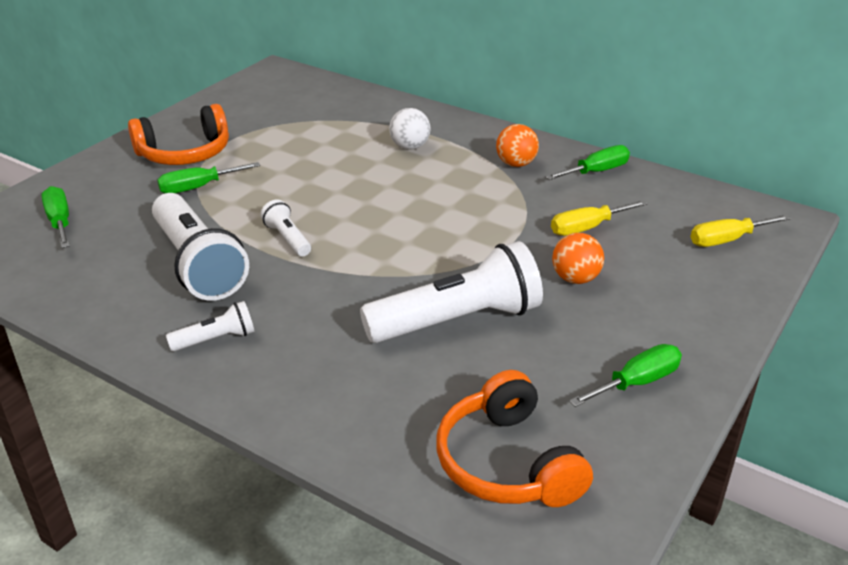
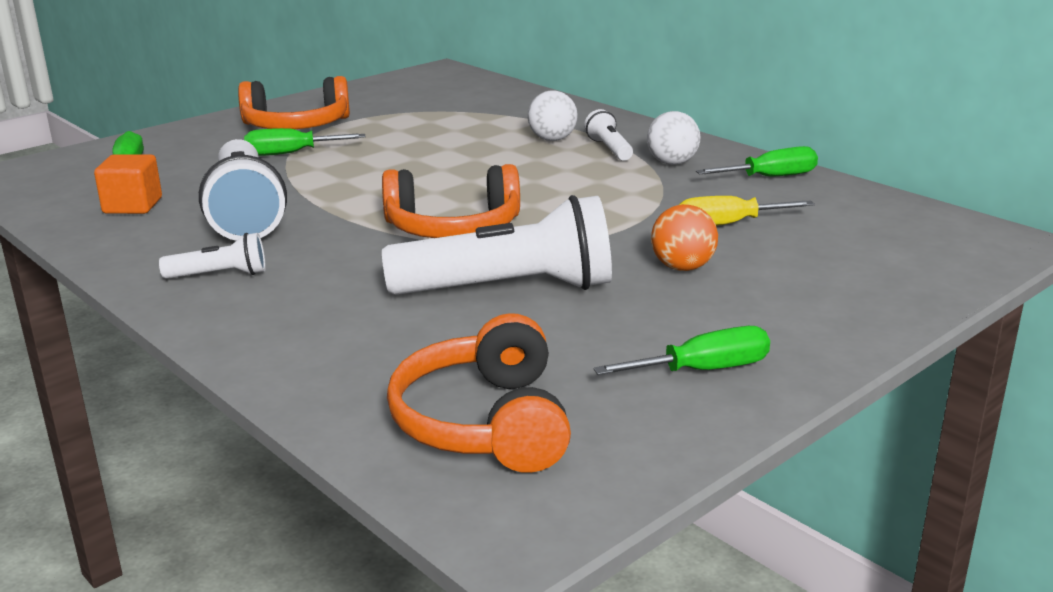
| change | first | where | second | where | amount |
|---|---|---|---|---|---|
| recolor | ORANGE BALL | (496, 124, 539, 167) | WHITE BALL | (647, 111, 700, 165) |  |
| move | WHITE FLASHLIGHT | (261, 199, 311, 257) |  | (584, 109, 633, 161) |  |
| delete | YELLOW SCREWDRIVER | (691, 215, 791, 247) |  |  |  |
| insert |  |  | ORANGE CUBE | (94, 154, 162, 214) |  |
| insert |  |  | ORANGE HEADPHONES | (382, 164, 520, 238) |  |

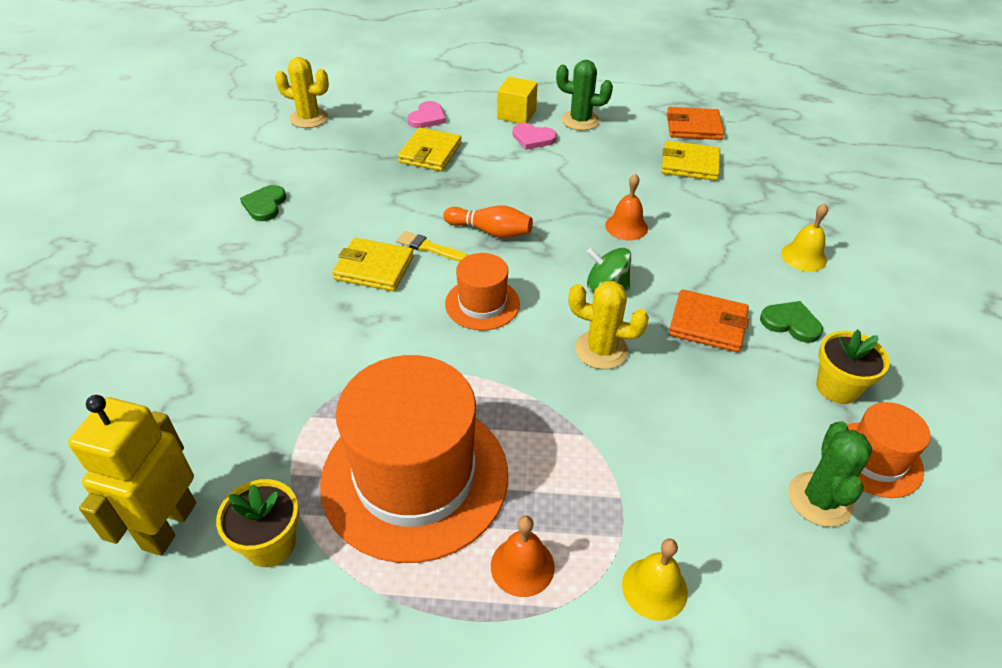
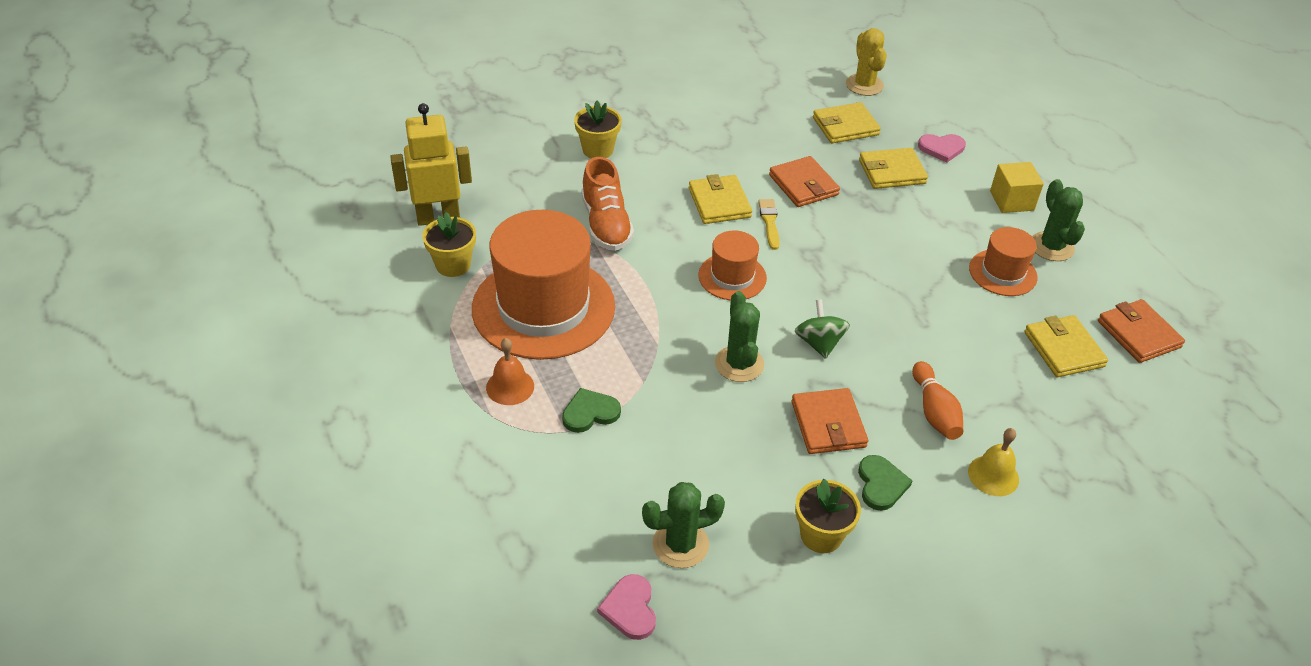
| change | first | where | second | where | amount |
|---|---|---|---|---|---|
| move | PINK HEART | (512, 123, 557, 150) |  | (597, 574, 656, 640) |  |
| delete | ORANGE BELL | (605, 173, 648, 241) |  |  |  |
| move | GREEN HEART | (240, 185, 286, 221) |  | (562, 388, 621, 433) |  |
| move | ORANGE BOWLING PIN | (443, 205, 533, 238) |  | (912, 361, 963, 440) |  |
| recolor | YELLOW CACTUS | (569, 281, 649, 369) | GREEN CACTUS | (715, 291, 764, 382) |  |
| move | ORANGE HAT | (847, 402, 931, 498) |  | (969, 227, 1038, 296) |  |
| delete | YELLOW BELL | (622, 539, 688, 621) |  |  |  |
| insert |  |  | YELLOW FLOWER POT | (574, 101, 622, 158) |  |
| insert |  |  | YELLOW WALLET | (813, 102, 881, 143) |  |
| insert |  |  | ORANGE WALLET | (769, 156, 840, 207) |  |
| insert |  |  | ORANGE SHOE | (581, 157, 634, 251) |  |

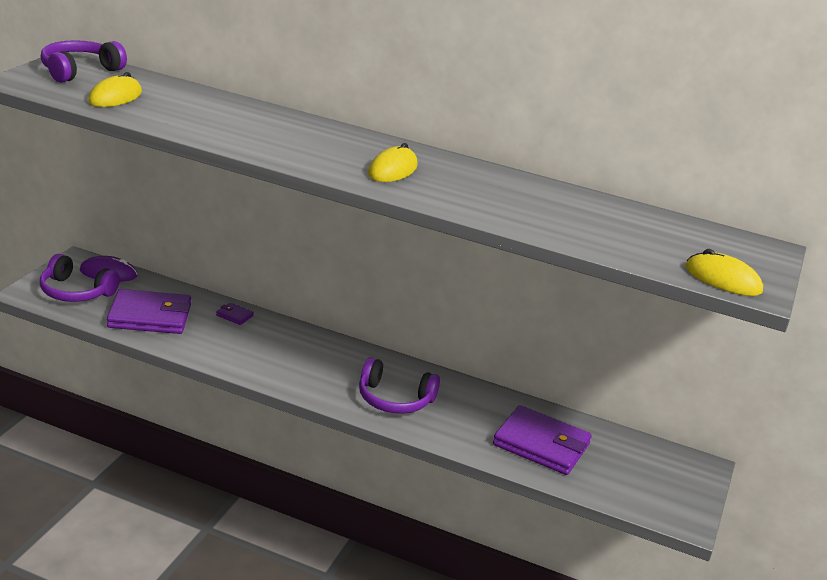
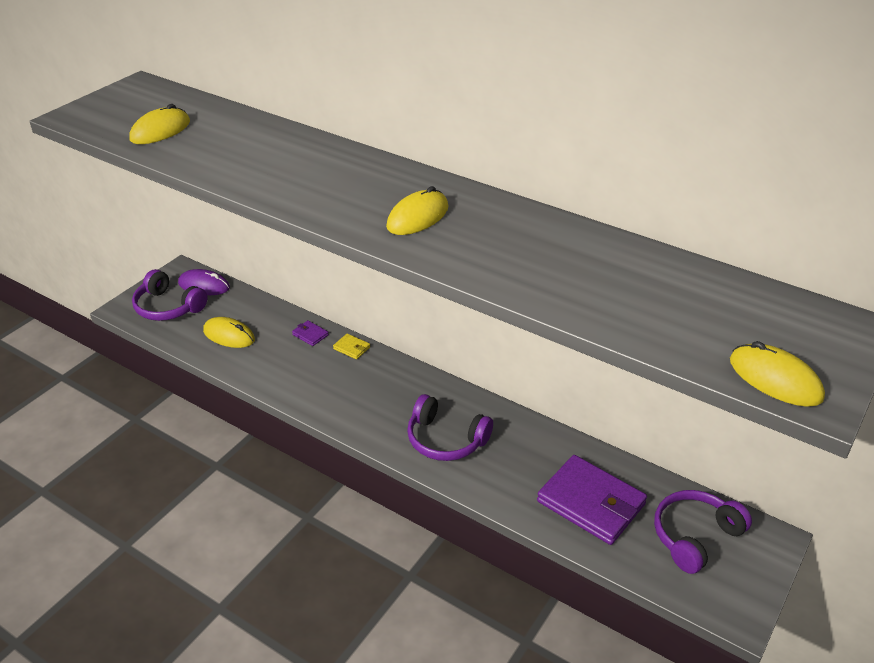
| change | first | where | second | where | amount |
|---|---|---|---|---|---|
| move | PURPLE HEADPHONES | (40, 40, 127, 83) |  | (654, 490, 752, 574) |  |
| replace | PURPLE WALLET | (107, 289, 191, 334) | YELLOW MOUSE | (203, 317, 255, 348) |  |
| insert |  |  | YELLOW WALLET | (333, 334, 370, 359) |  |

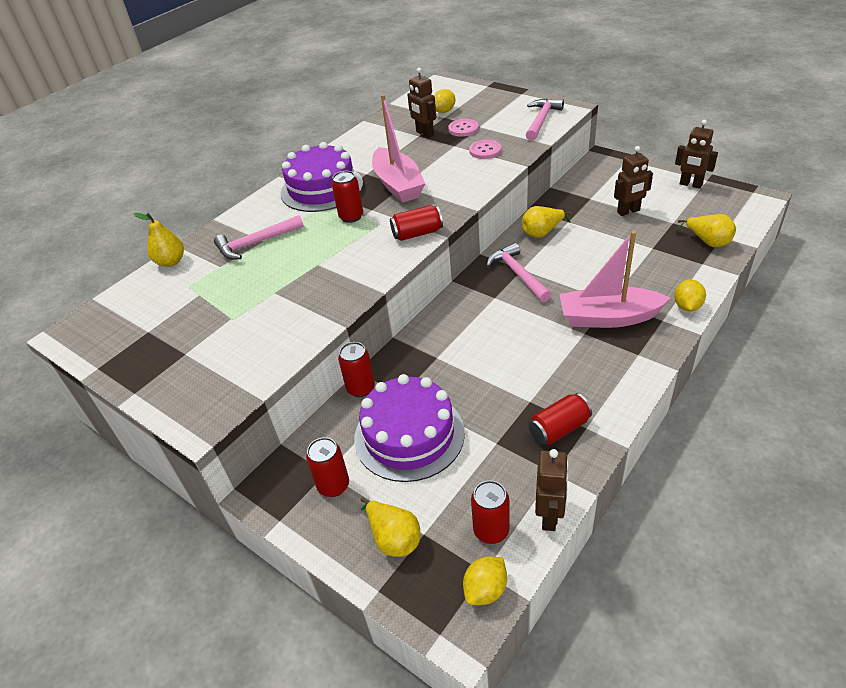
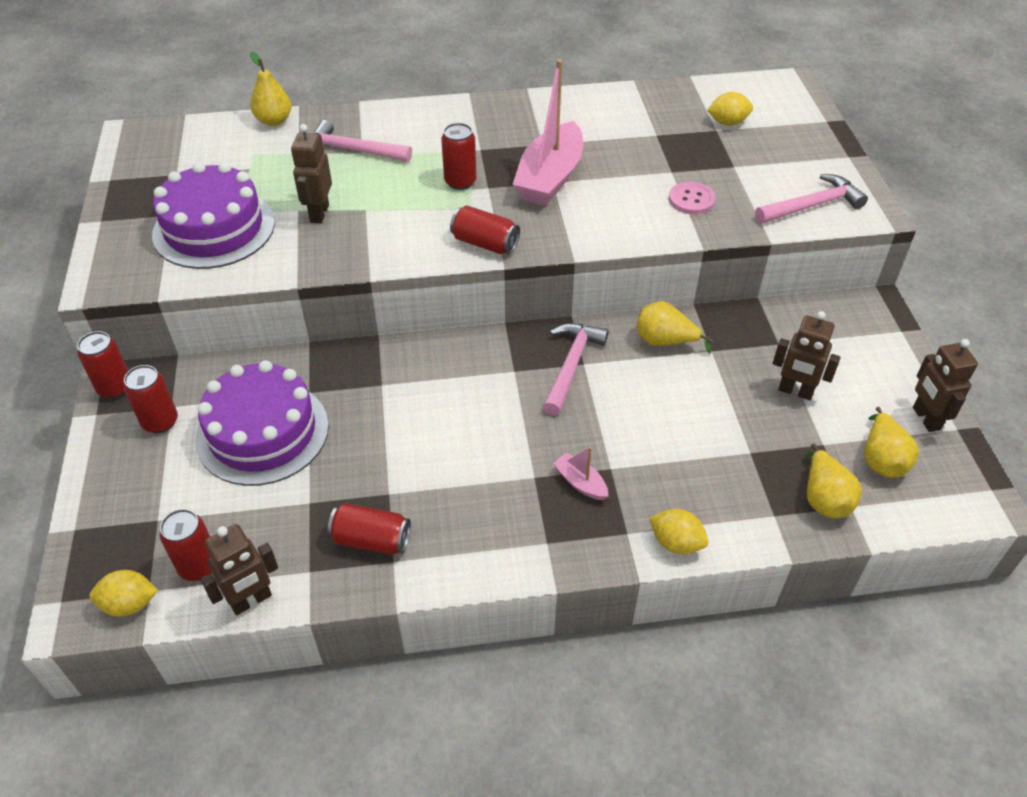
| change | first | where | second | where | amount |
|---|---|---|---|---|---|
| move | BROWN ROBOT | (407, 68, 436, 138) |  | (291, 124, 332, 223) |  |
| delete | PINK BUTTON | (448, 119, 479, 137) |  |  |  |
| move | PURPLE CAKE | (280, 142, 363, 212) |  | (152, 162, 275, 269) |  |
| resize | PINK BOAT | (559, 231, 670, 328) |  | (553, 447, 608, 500) | x0.45 |
| rotate | YELLOW LEMON | (674, 279, 706, 311) |  | (649, 509, 708, 554) | 60 degrees clockwise |
| move | RED CAN | (338, 342, 375, 397) |  | (77, 331, 128, 399) |  |
| move | YELLOW PEAR | (361, 497, 420, 557) |  | (864, 407, 919, 478) |  |

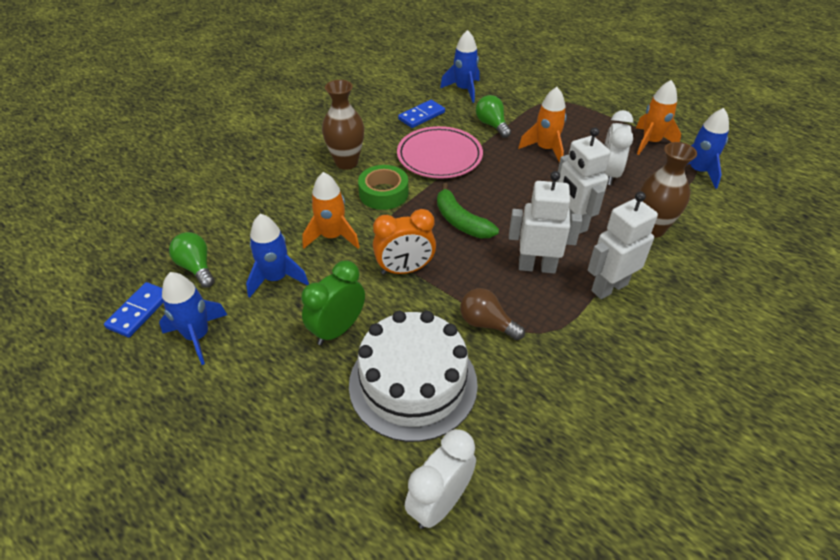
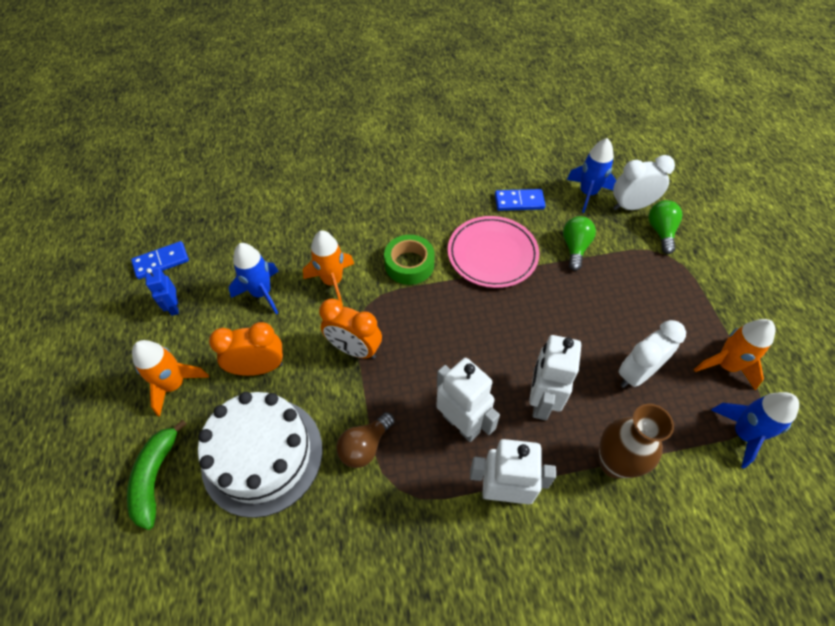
| change | first | where | second | where | amount |
|---|---|---|---|---|---|
| delete | BROWN VASE | (322, 80, 364, 170) |  |  |  |
| move | ORANGE ROCKET | (518, 87, 566, 163) |  | (132, 340, 209, 416) |  |
| move | GREEN BANANA | (437, 183, 499, 238) |  | (127, 419, 186, 530) |  |
| move | GREEN LIGHT BULB | (169, 232, 215, 288) |  | (649, 200, 683, 254) |  |
| recolor | GREEN CLOCK | (301, 260, 365, 345) | ORANGE CLOCK | (209, 322, 283, 376) |  |
| replace | BLUE ROCKET | (159, 272, 227, 365) | BLUE ROBOT | (145, 268, 179, 316) |  |
| rotate | BROWN LIGHT BULB | (460, 288, 525, 340) |  | (336, 412, 395, 468) | 120 degrees counterclockwise |
| move | WHITE CLOCK | (405, 429, 476, 529) |  | (613, 155, 675, 210) |  |

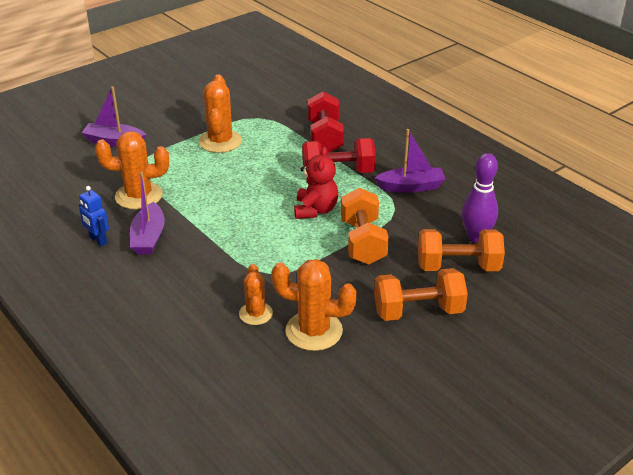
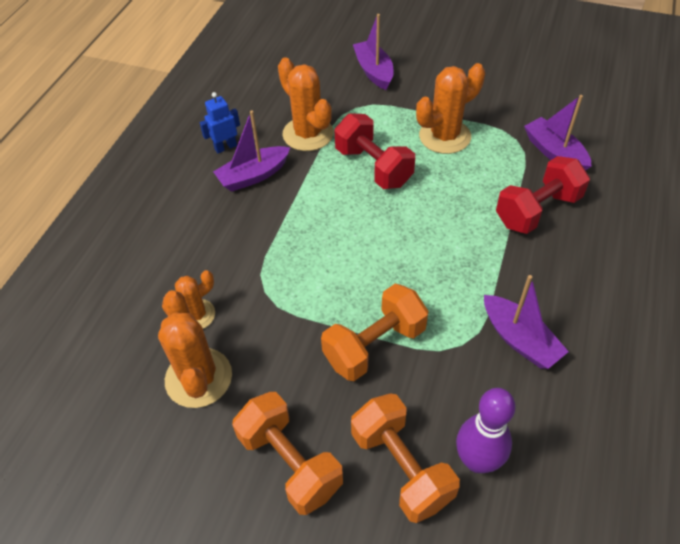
| change | first | where | second | where | amount |
|---|---|---|---|---|---|
| move | RED DUMBBELL | (302, 138, 376, 173) |  | (335, 113, 415, 189) |  |
| delete | RED TEDDY BEAR | (294, 146, 338, 219) |  |  |  |
| rotate | BLUE ROBOT | (79, 186, 109, 246) |  | (200, 92, 240, 153) | 45 degrees clockwise |
| insert |  |  | PURPLE BOAT | (524, 95, 591, 170) |  |

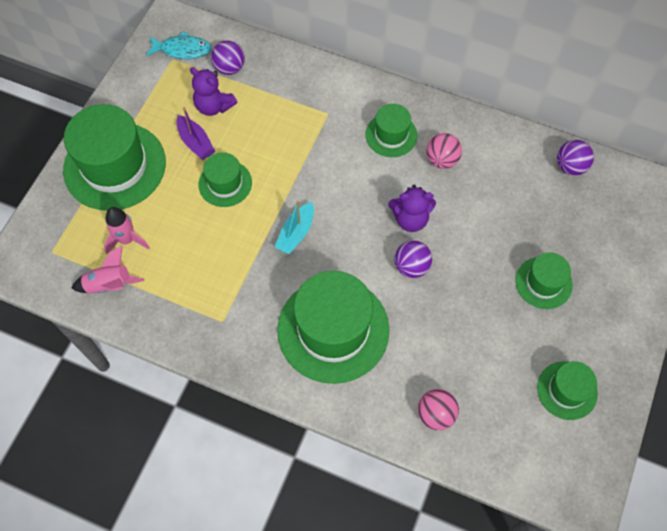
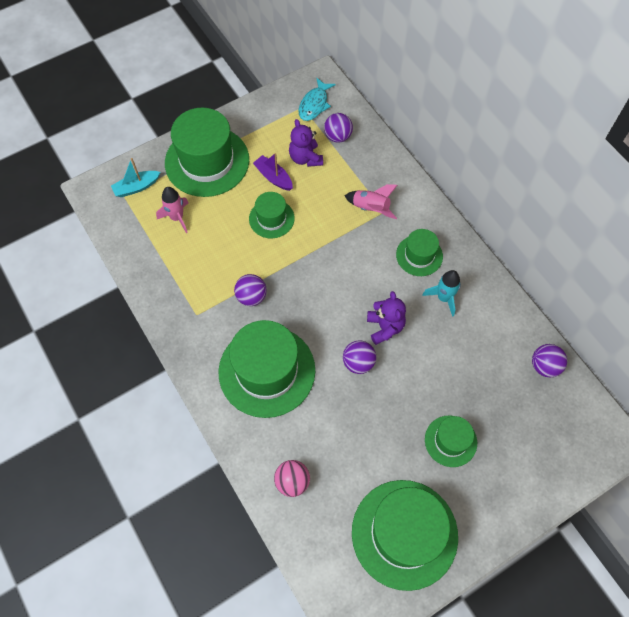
| change | first | where | second | where | amount |
|---|---|---|---|---|---|
| rotate | TURQUOISE FISH | (146, 31, 212, 59) |  | (298, 78, 336, 121) | 75 degrees clockwise |
| rotate | PURPLE BOAT | (176, 107, 215, 160) |  | (253, 153, 293, 191) | 135 degrees clockwise |
| replace | PINK BALL | (426, 133, 462, 169) | TURQUOISE ROCKET | (423, 270, 461, 317) |  |
| rotate | PURPLE TEDDY BEAR | (388, 185, 436, 232) |  | (367, 291, 406, 345) | 135 degrees counterclockwise |
| move | TURQUOISE BOAT | (274, 201, 314, 254) |  | (111, 158, 160, 197) |  |
| move | PINK ROCKET | (72, 246, 145, 293) |  | (345, 184, 398, 219) |  |
| resize | GREEN HAT | (537, 361, 598, 420) |  | (352, 480, 458, 591) | x1.92 |
| insert |  |  | PURPLE BALL | (234, 274, 267, 306) |  |

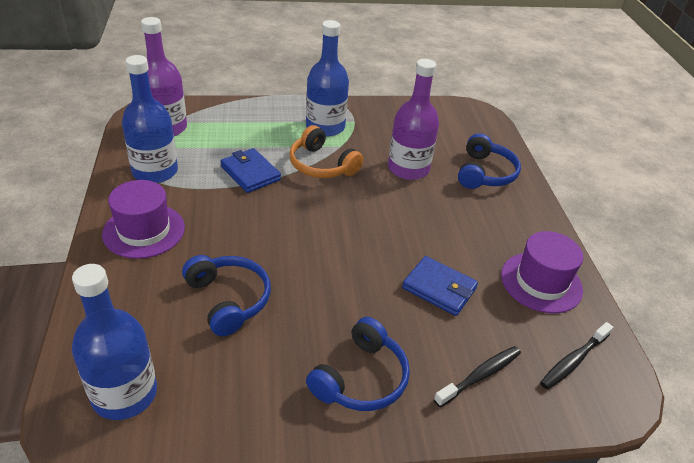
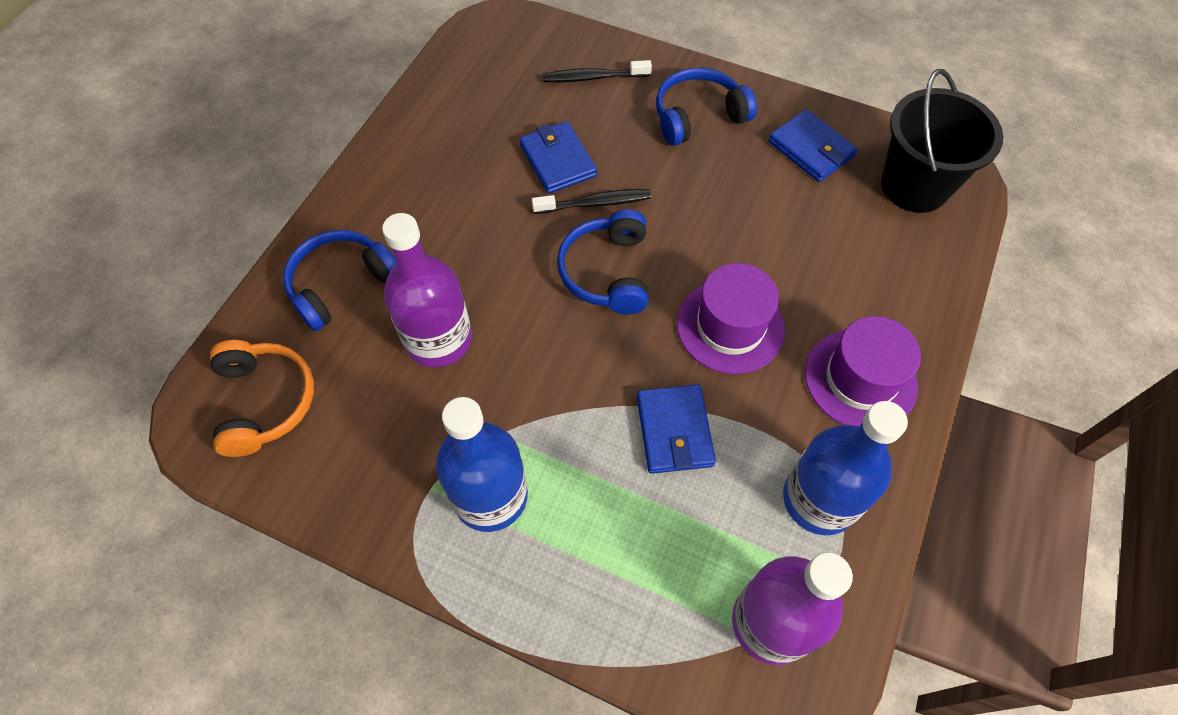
| change | first | where | second | where | amount |
|---|---|---|---|---|---|
| move | ORANGE HEADPHONES | (289, 125, 363, 178) |  | (210, 340, 314, 457) |  |
| move | PURPLE HAT | (501, 231, 583, 313) |  | (677, 263, 785, 374) |  |
| move | BLUE HEADPHONES | (182, 255, 271, 336) |  | (557, 209, 648, 314) |  |
| replace | BLUE BOTTLE | (72, 264, 157, 420) | BLACK BUCKET | (881, 69, 1003, 213) |  |
| move | BLACK TOOTHBRUSH | (540, 322, 613, 390) |  | (532, 189, 651, 214) |  |
| insert |  |  | BLUE WALLET | (768, 109, 858, 182) |  |

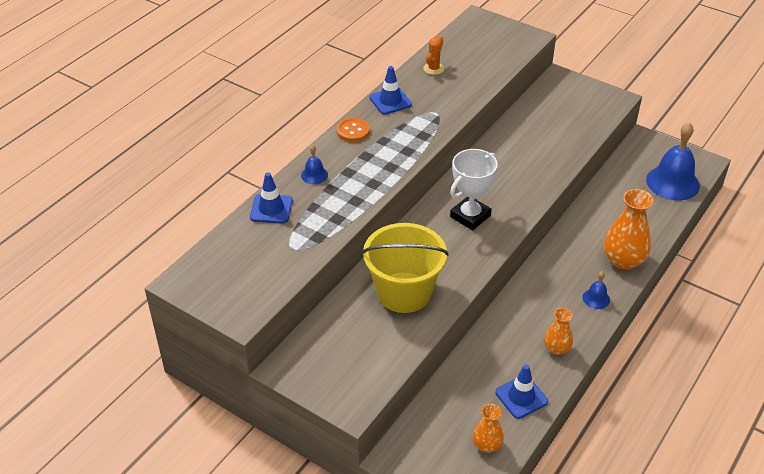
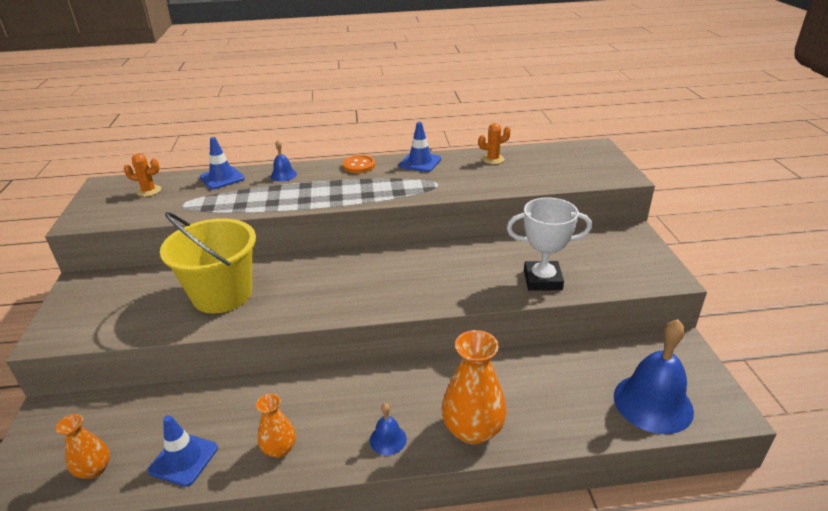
| change | first | where | second | where | amount |
|---|---|---|---|---|---|
| move | WHITE TROPHY | (450, 149, 498, 230) |  | (507, 197, 592, 291) |  |
| insert |  |  | ORANGE CACTUS | (124, 153, 161, 197) |  |

